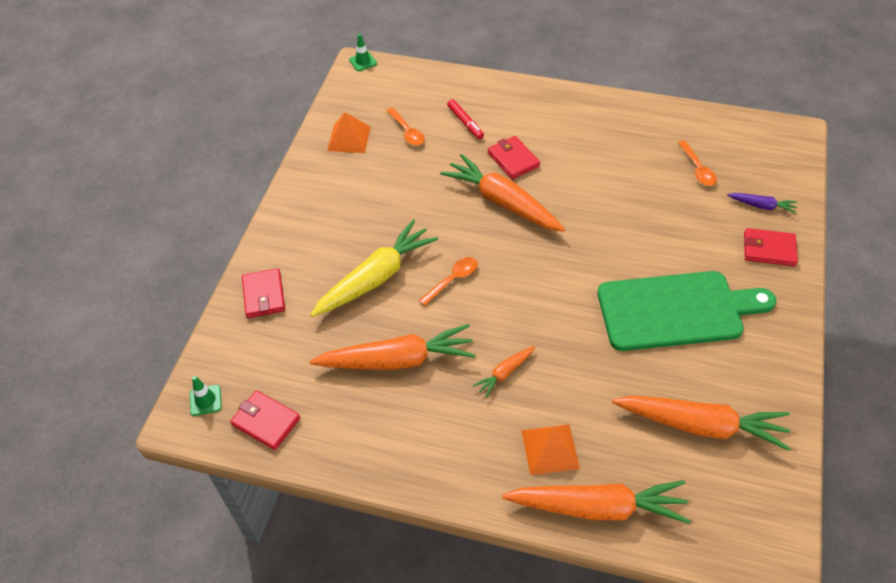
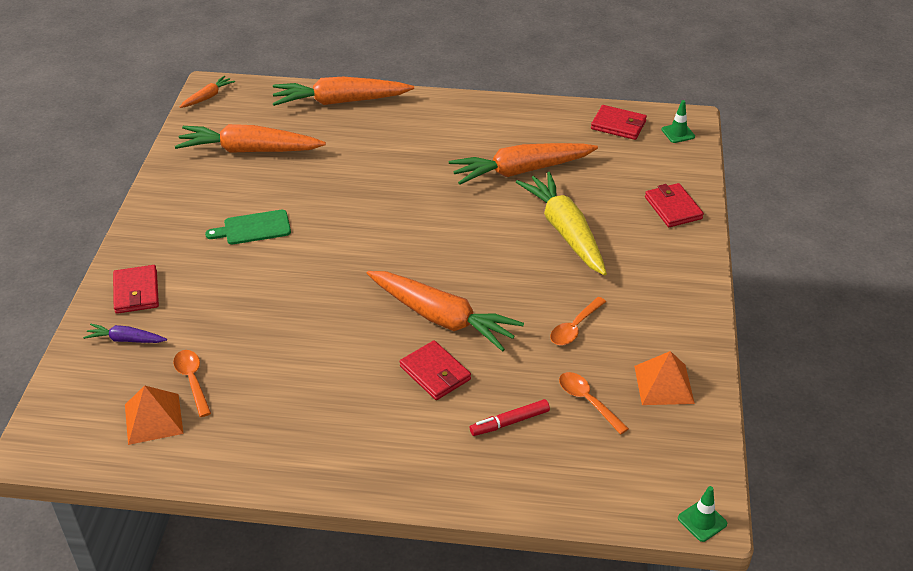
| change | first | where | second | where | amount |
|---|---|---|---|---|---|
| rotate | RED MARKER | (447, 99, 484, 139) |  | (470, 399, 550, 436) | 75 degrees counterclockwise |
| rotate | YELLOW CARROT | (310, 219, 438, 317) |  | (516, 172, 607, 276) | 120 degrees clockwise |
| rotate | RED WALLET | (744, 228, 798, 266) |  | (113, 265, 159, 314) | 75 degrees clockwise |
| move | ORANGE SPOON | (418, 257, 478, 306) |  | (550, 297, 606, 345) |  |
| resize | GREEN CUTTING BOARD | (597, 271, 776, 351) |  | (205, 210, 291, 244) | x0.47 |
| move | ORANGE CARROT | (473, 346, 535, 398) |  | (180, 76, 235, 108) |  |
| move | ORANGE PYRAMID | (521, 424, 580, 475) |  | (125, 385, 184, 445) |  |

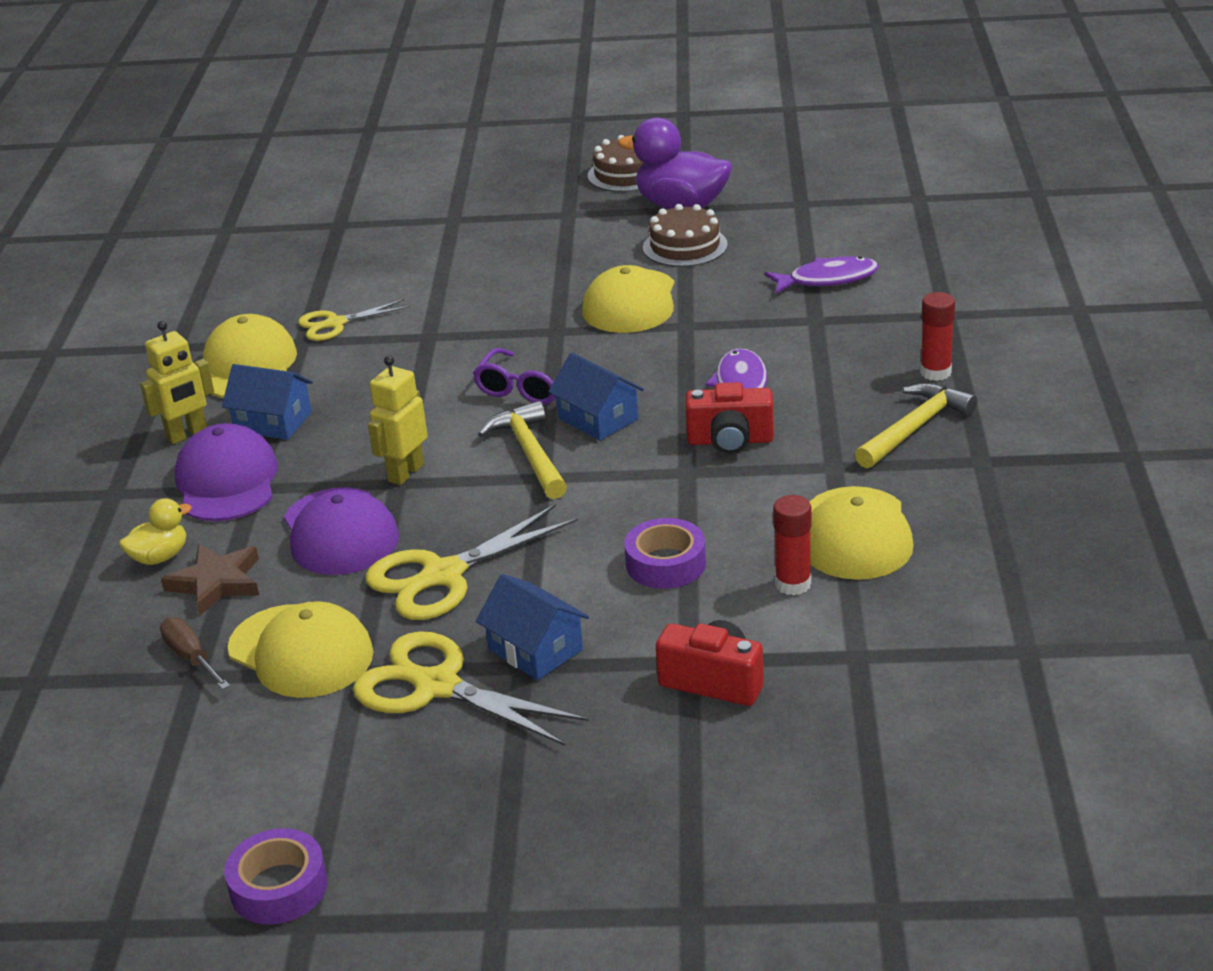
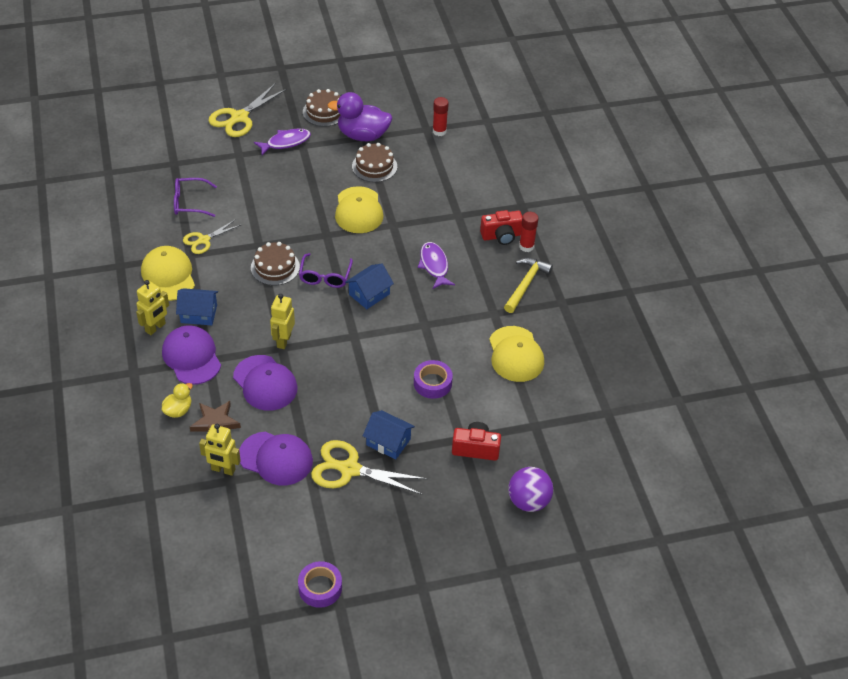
| change | first | where | second | where | amount |
|---|---|---|---|---|---|
| move | PURPLE FISH | (765, 256, 879, 294) |  | (254, 129, 311, 155) |  |
| rotate | BLUE HOUSE | (548, 352, 644, 441) |  | (345, 264, 394, 309) | 75 degrees counterclockwise |
| move | RED CAMERA | (686, 382, 774, 454) |  | (480, 210, 522, 245) |  |
| delete | YELLOW HAMMER | (478, 401, 567, 499) |  |  |  |
| move | RED GLUE STICK | (773, 495, 812, 595) |  | (433, 97, 449, 136) |  |
| move | YELLOW SCISSORS | (365, 504, 578, 620) |  | (209, 84, 287, 137) |  |
| recolor | YELLOW CAP | (228, 601, 374, 698) | PURPLE CAP | (239, 432, 313, 486) |  |
| replace | BROWN SCREWDRIVER | (160, 617, 230, 690) | YELLOW ROBOT | (199, 424, 241, 476) |  |
| insert |  |  | PURPLE GLASSES | (174, 178, 217, 217) |  |
| insert |  |  | BROWN CAKE | (251, 242, 300, 286) |  |
| insert |  |  | PURPLE BALL | (508, 467, 553, 512) |  |

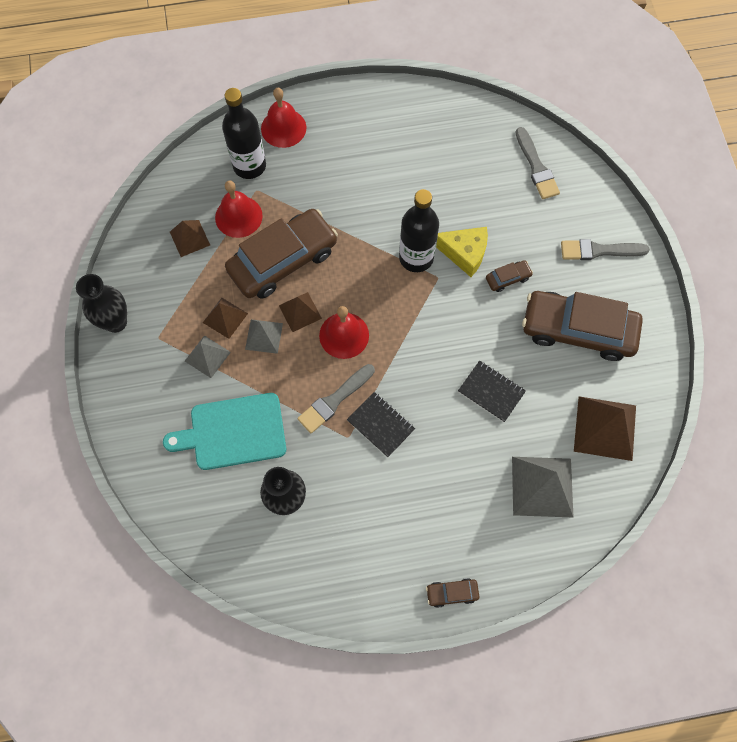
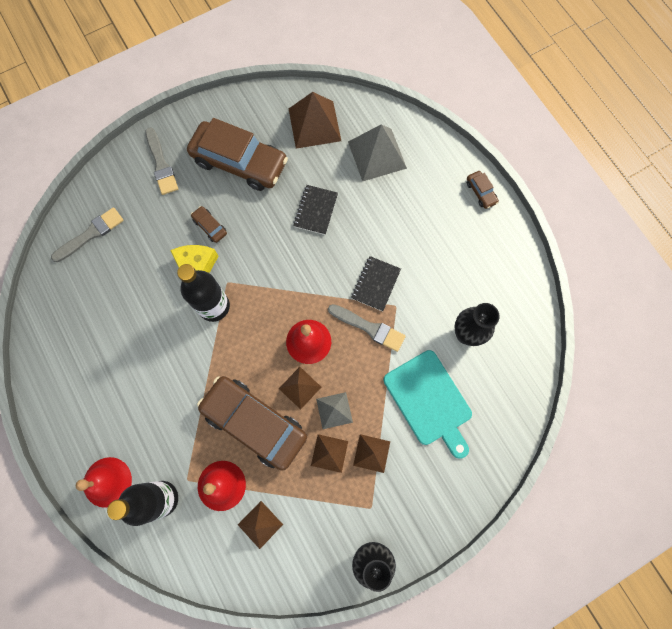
| change | first | where | second | where | amount |
|---|---|---|---|---|---|
| rotate | BROWN CAR | (522, 291, 643, 361) |  | (187, 118, 288, 191) | 60 degrees counterclockwise |
| recolor | GREY PYRAMID | (185, 335, 231, 378) | BROWN PYRAMID | (353, 434, 390, 473) |  |

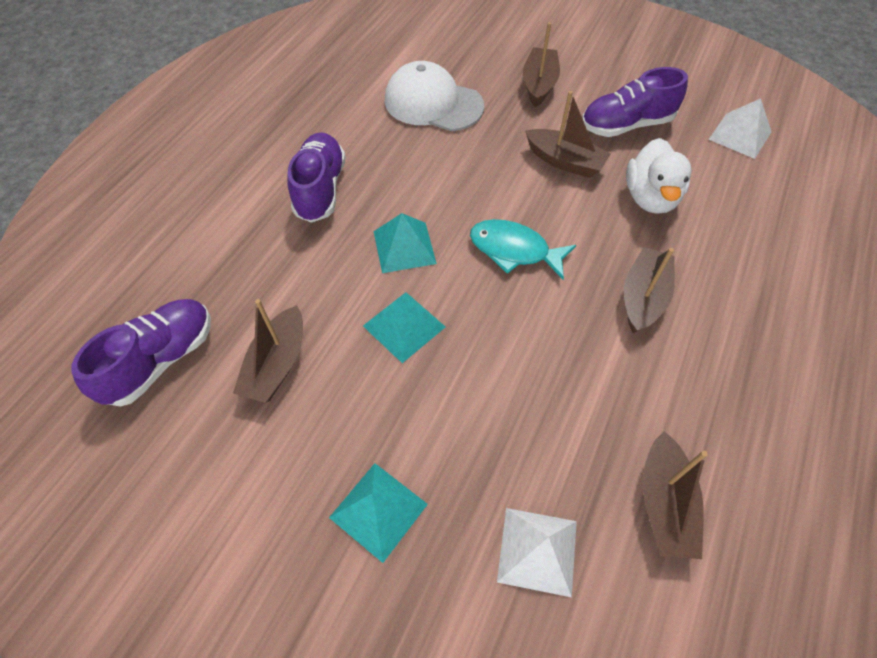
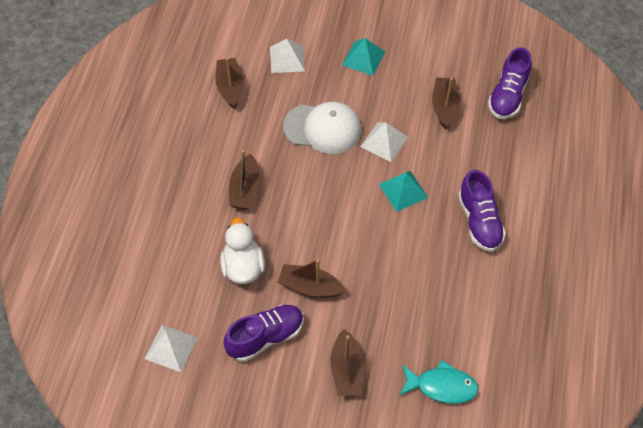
| change | first | where | second | where | amount |
|---|---|---|---|---|---|
| move | WHITE CAP | (385, 61, 484, 131) |  | (283, 102, 361, 154) |  |
| move | TURQUOISE FISH | (470, 219, 576, 279) |  | (399, 360, 479, 404) |  |
| recolor | TURQUOISE PYRAMID | (363, 292, 445, 363) | WHITE PYRAMID | (360, 122, 408, 162) |  |

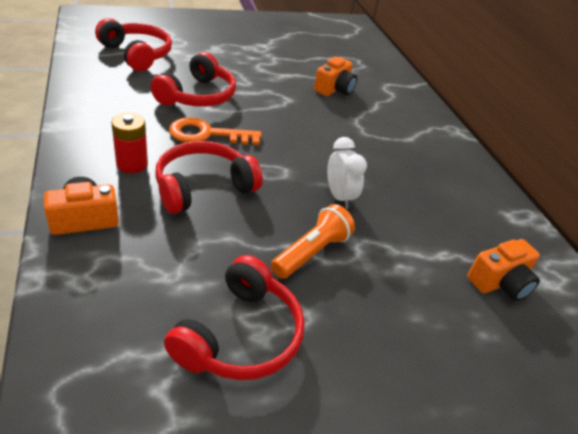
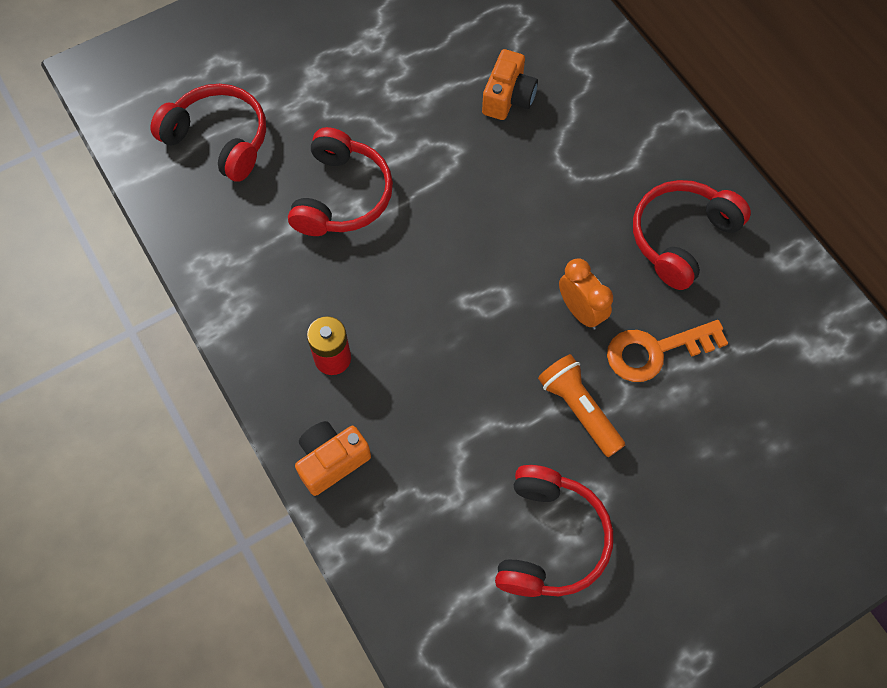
| change | first | where | second | where | amount |
|---|---|---|---|---|---|
| move | ORANGE KEY | (169, 117, 262, 145) |  | (607, 320, 728, 382) |  |
| recolor | WHITE CLOCK | (327, 137, 367, 209) | ORANGE CLOCK | (559, 259, 613, 330) |  |
| move | RED HEADPHONES | (155, 141, 263, 214) |  | (633, 180, 751, 290) |  |
| rotate | ORANGE FLASHLIGHT | (271, 204, 355, 279) |  | (538, 354, 625, 457) | 60 degrees counterclockwise |
| delete | ORANGE CAMERA | (467, 239, 540, 301) |  |  |  |

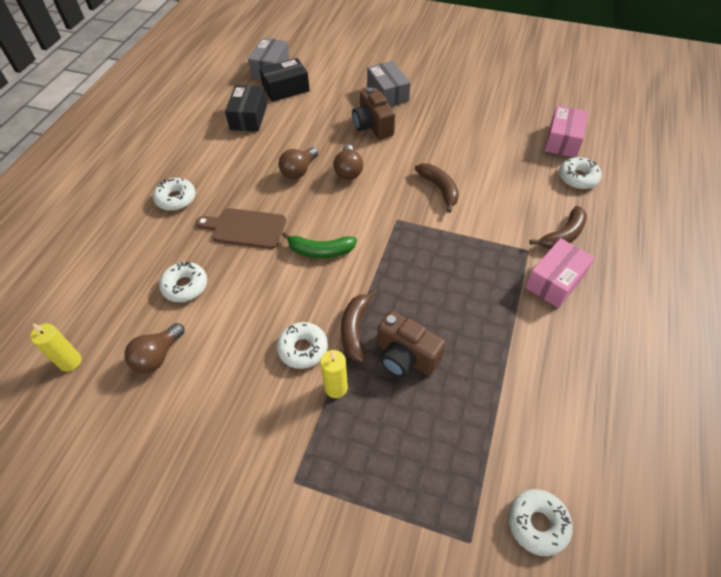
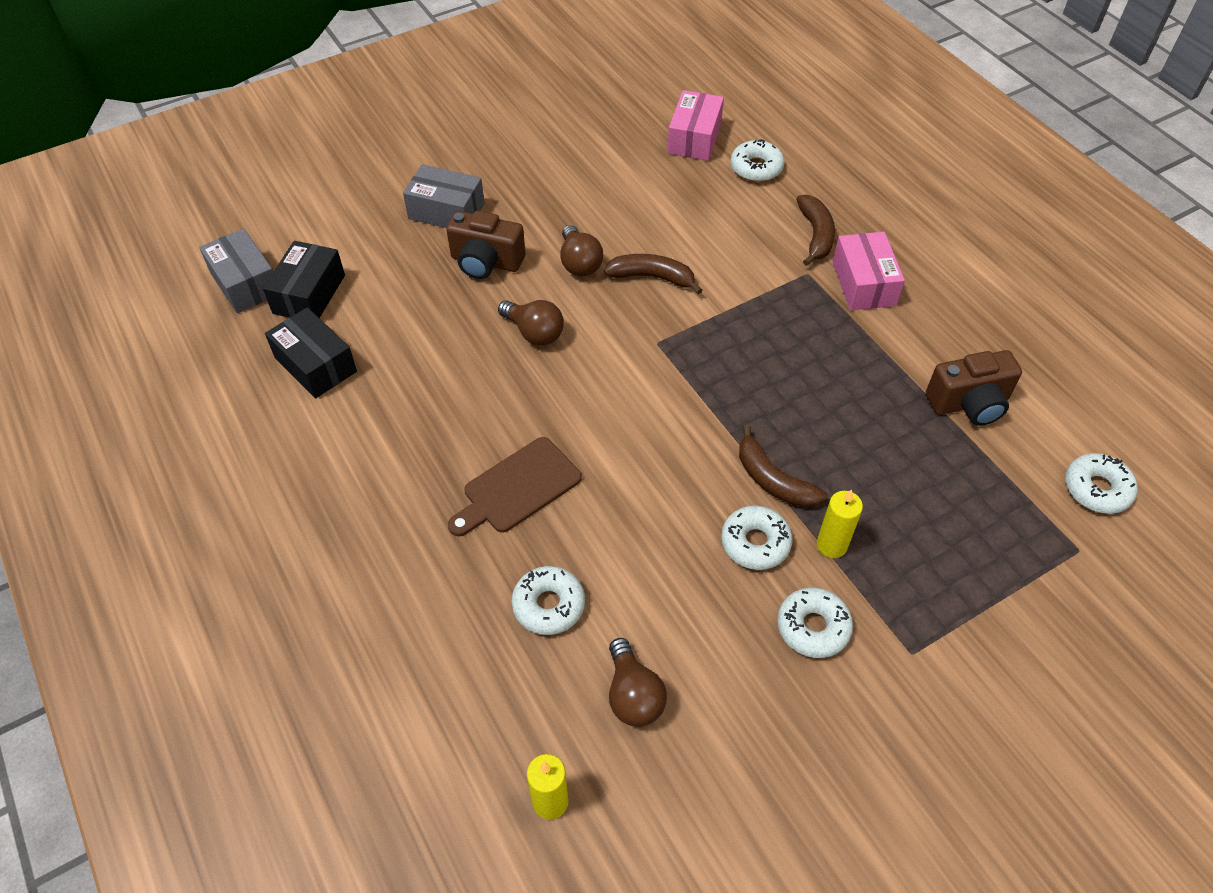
| change | first | where | second | where | amount |
|---|---|---|---|---|---|
| rotate | PINK BOX | (544, 105, 588, 158) |  | (667, 90, 724, 161) | 45 degrees clockwise |
| move | BROWN LIGHT BULB | (278, 147, 318, 179) |  | (561, 225, 603, 277) |  |
| move | WHITE DONUT | (153, 178, 195, 211) |  | (777, 587, 853, 658) |  |
| delete | GREEN BANANA | (282, 231, 357, 258) |  |  |  |
| move | BROWN CAMERA | (377, 311, 445, 377) |  | (926, 350, 1022, 426) |  |

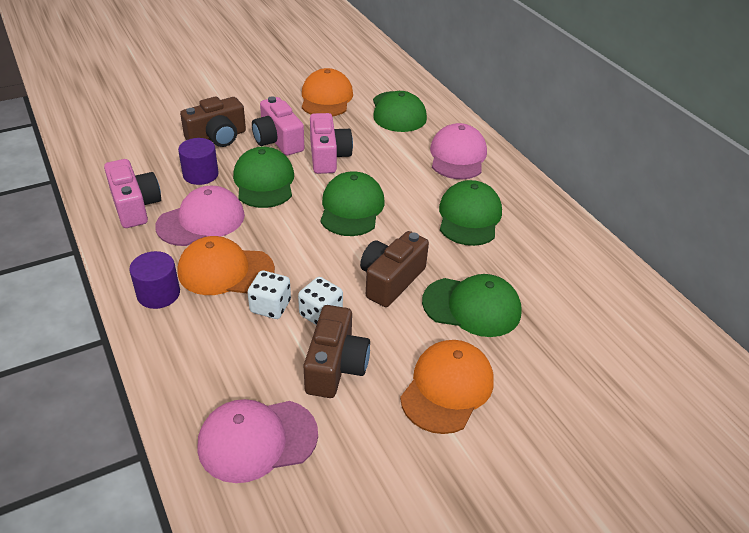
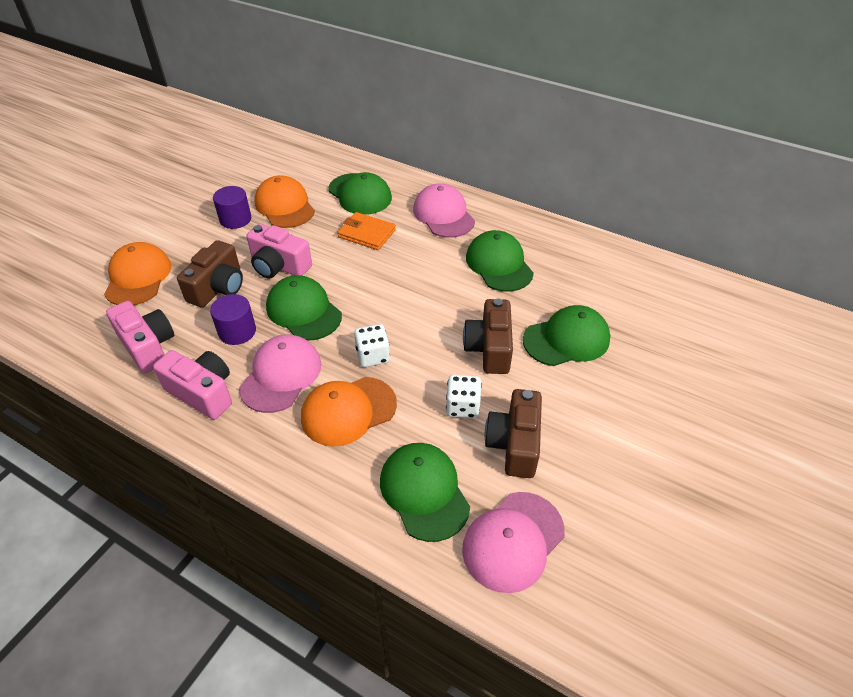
| change | first | where | second | where | amount |
|---|---|---|---|---|---|
| move | PINK CAMERA | (310, 113, 353, 174) |  | (106, 301, 174, 373) |  |
| move | GREEN CAP | (320, 171, 385, 236) |  | (380, 443, 470, 542) |  |
| move | PURPLE CYLINDER | (129, 251, 180, 309) |  | (213, 186, 251, 229) |  |
| move | WHITE DICE | (248, 270, 291, 319) |  | (354, 324, 390, 367) |  |
| rotate | BROWN CAMERA | (304, 305, 370, 398) |  | (484, 389, 542, 478) | 150 degrees counterclockwise |
| move | ORANGE CAP | (400, 340, 494, 434) |  | (104, 242, 171, 305) |  |
| insert |  |  | ORANGE WALLET | (338, 212, 396, 250) |  |

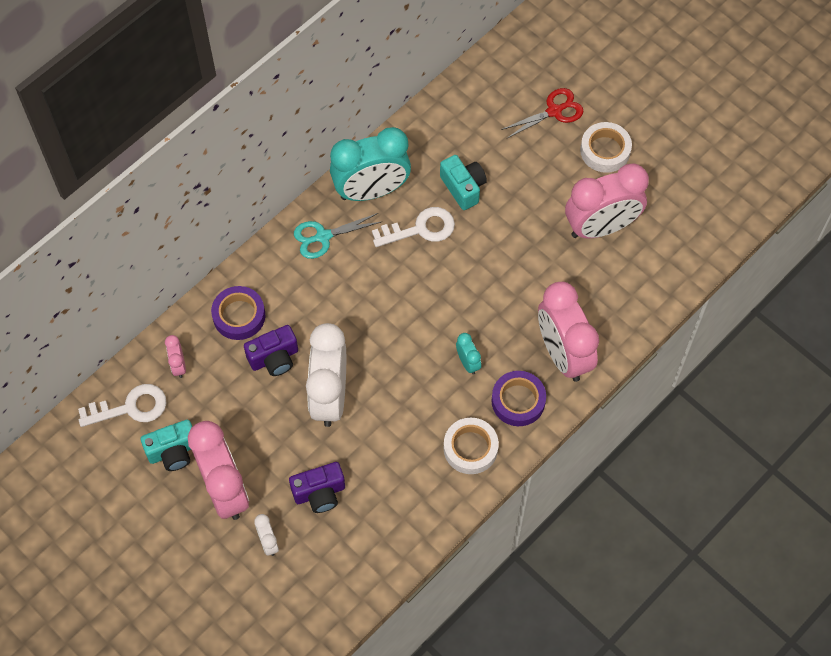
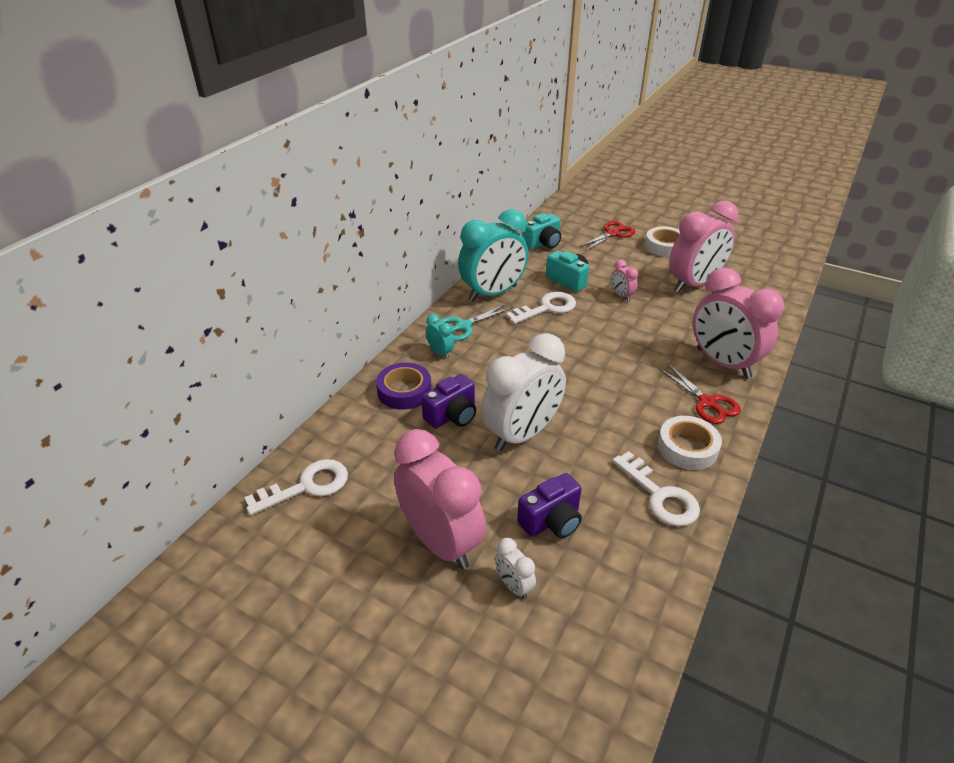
| change | first | where | second | where | amount |
|---|---|---|---|---|---|
| rotate | WHITE CLOCK | (306, 323, 346, 427) |  | (481, 333, 566, 451) | 120 degrees counterclockwise |
| move | TURQUOISE CLOCK | (456, 333, 481, 375) |  | (426, 314, 454, 359) |  |
| move | PINK CLOCK | (165, 335, 186, 378) |  | (611, 260, 638, 301) |  |
| replace | PURPLE TAPE | (491, 371, 546, 426) | RED SCISSORS | (659, 363, 741, 424) |  |
| move | TURQUOISE CAMERA | (141, 420, 192, 471) |  | (522, 213, 561, 250) |  |
| insert |  |  | WHITE KEY | (612, 451, 700, 526) |  |

